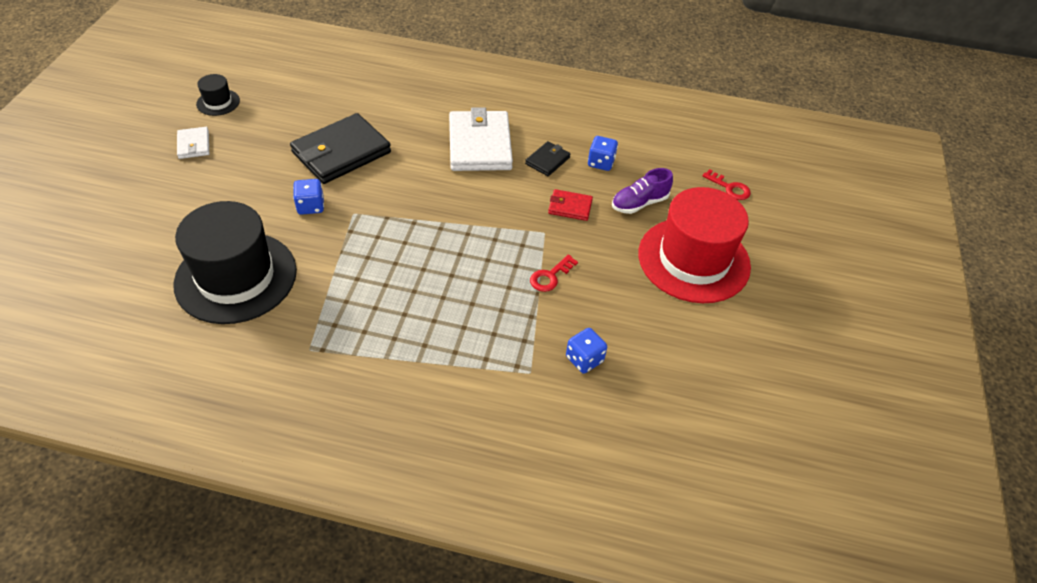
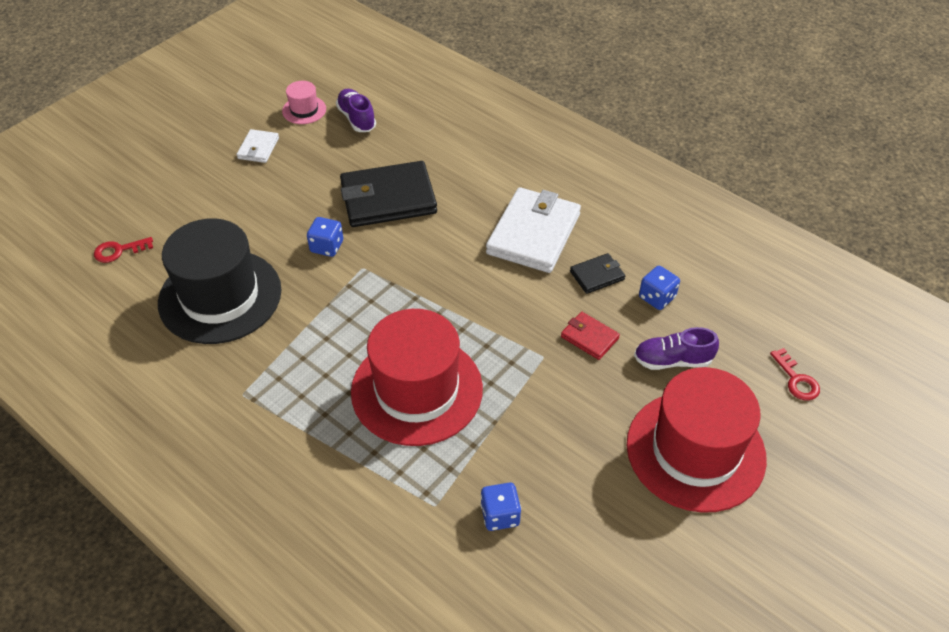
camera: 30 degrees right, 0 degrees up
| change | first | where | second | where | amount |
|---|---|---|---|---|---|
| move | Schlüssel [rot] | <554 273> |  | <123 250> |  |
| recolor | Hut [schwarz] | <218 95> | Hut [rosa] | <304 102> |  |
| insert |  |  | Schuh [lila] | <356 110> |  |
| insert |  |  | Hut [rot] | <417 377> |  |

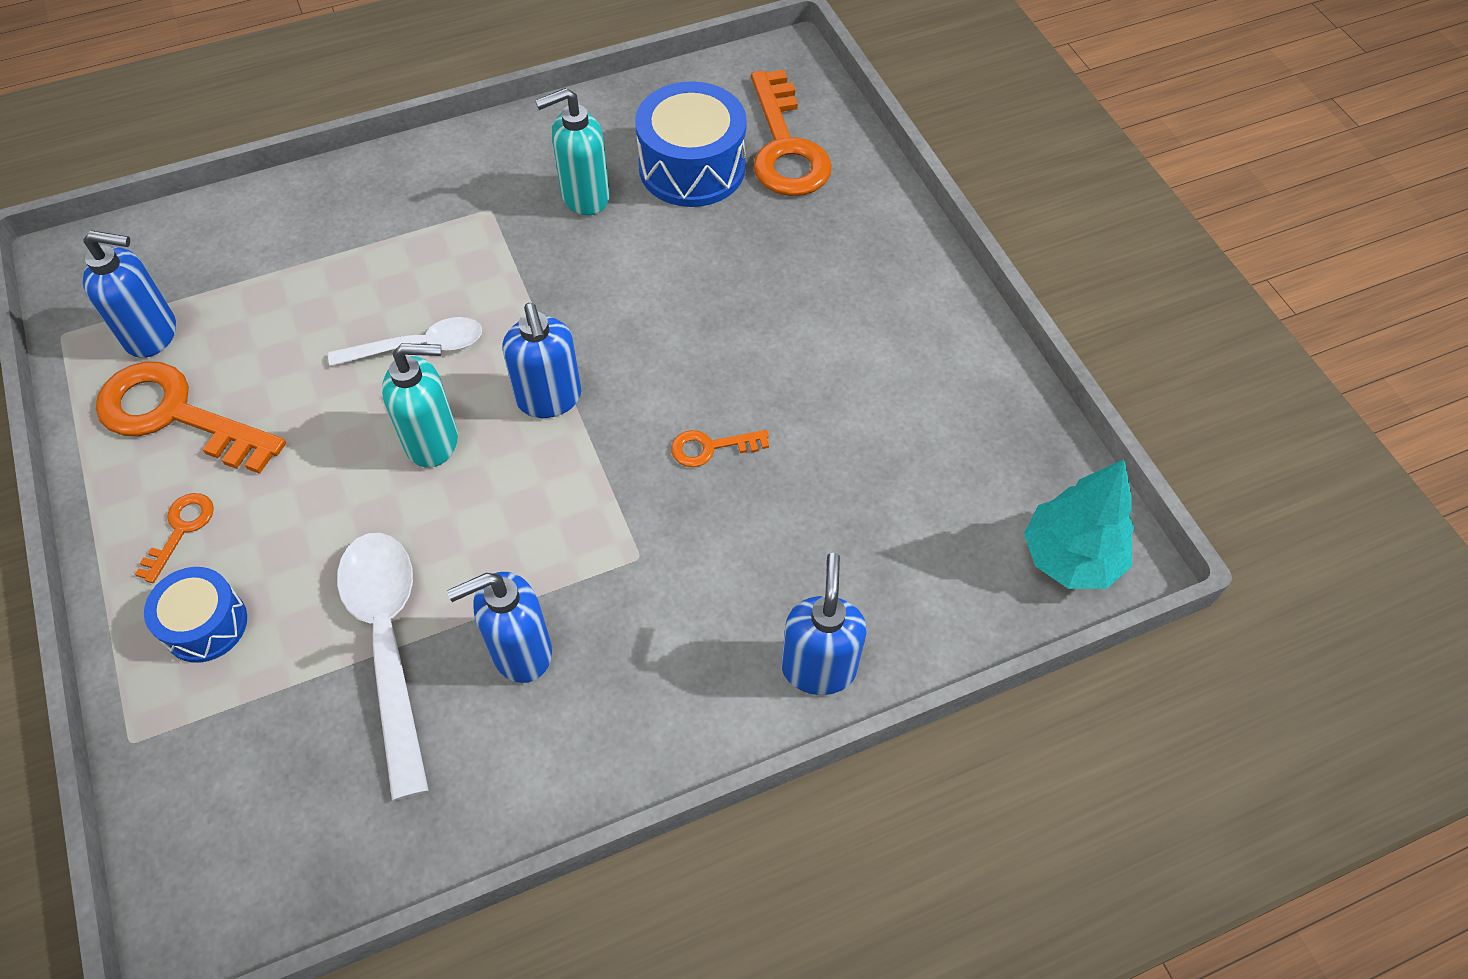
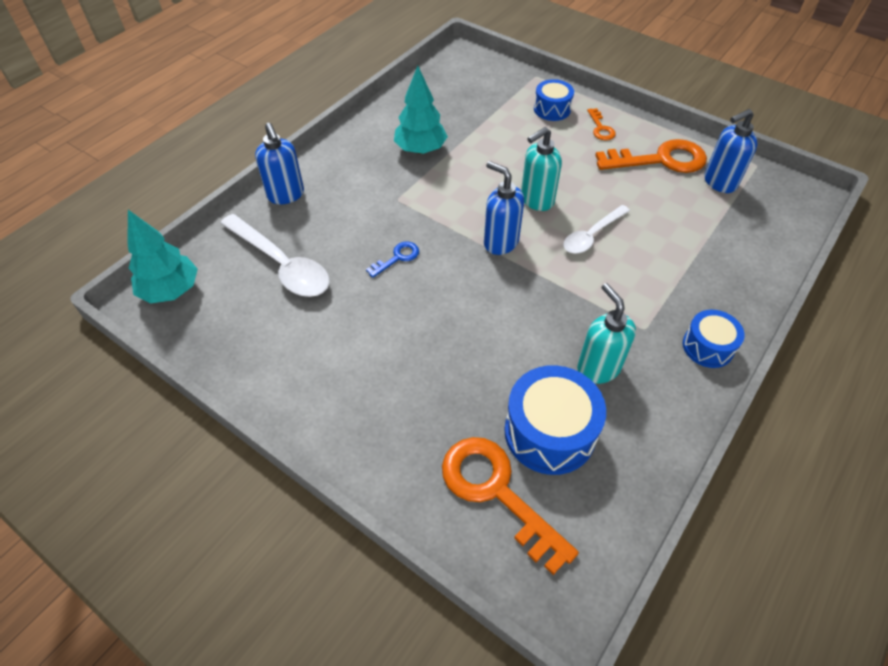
camera: 150 degrees right, 5 degrees down
| change | first | where | second | where | amount |
|---|---|---|---|---|---|
| move | Löffel [weiß] | <383 667> |  | <275 255> |  |
| recolor | Schlüssel [orange] | <720 448> | Schlüssel [blau] | <392 259> |  |
| replace | Seifenspender [blau] | <499 627> | Baum [türkis] | <421 110> |  |
| rotate | Seifenspender [türkis] | <572 152> |  | <606 333> | 60 degrees counterclockwise |
| insert |  |  | Trommel [blau] | <714 339> |  |

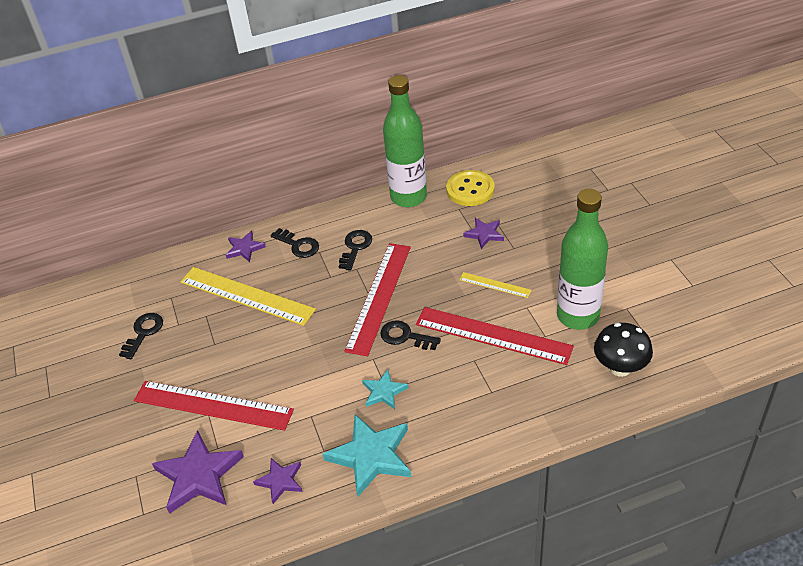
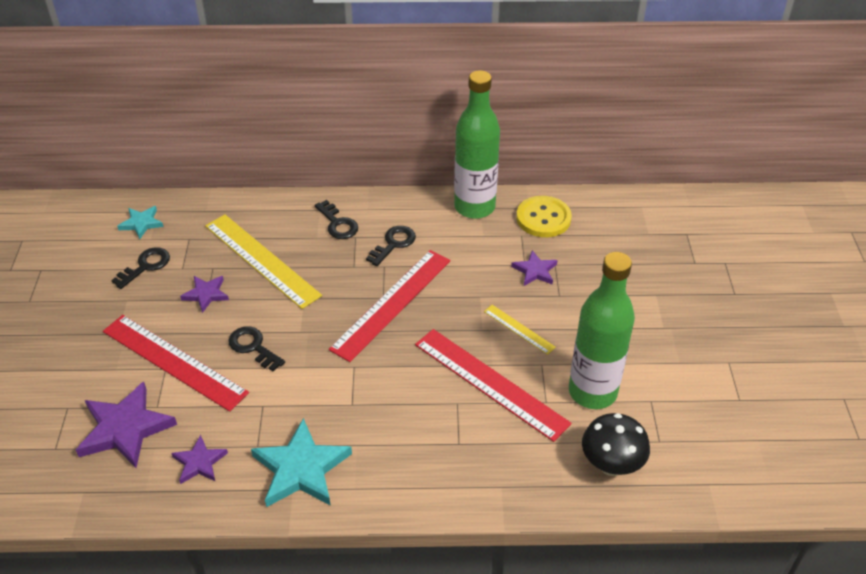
camera: 15 degrees right, 0 degrees up
| change | first | where | second | where | amount |
|---|---|---|---|---|---|
| move | Stern [türkis] | <385 389> |  | <140 222> |  |
| move | Stern [lila] | <246 246> |  | <204 294> |  |
| move | Schlüssel [schwarz] | <410 335> |  | <256 348> |  |

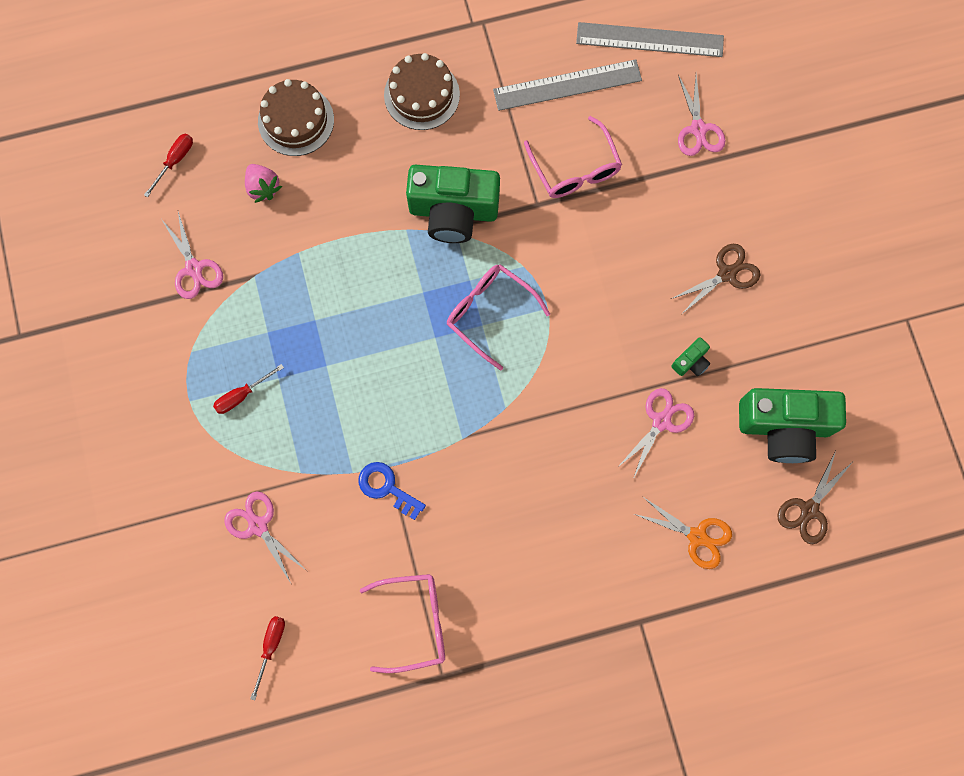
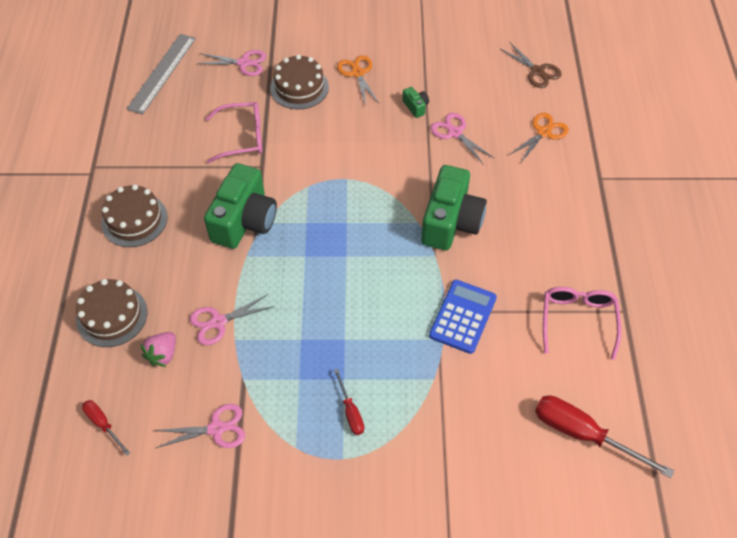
camera: 75 degrees left, 20 degrees down
| change | first | where | second | where | amount |
|---|---|---|---|---|---|
| rotate | Erdbeere [rosa] | <263 183> |  | <158 349> | 135 degrees clockwise |
| move | Schere [rosa] | <265 537> |  | <232 319> |  |
| insert |  |  | Kuchen [braun] | <299 81> |  |
| recolor | Schere [braun] | <715 279> | Schere [orange] | <358 80> |  |
| move | Kamera [grün] | <792 425> |  | <454 207> |  |
| replace | Schlüssel [blau] | <392 491> | Taschenrechner [blau] | <463 317> |  |
| resize | Schraubenzieher [rot] | <267 658> |  | <604 437> | x1.90 |
| delete | Brille [rosa] | <498 317> |  |  |  |
| delete | Lineal [grau] | <567 85> |  |  |  |

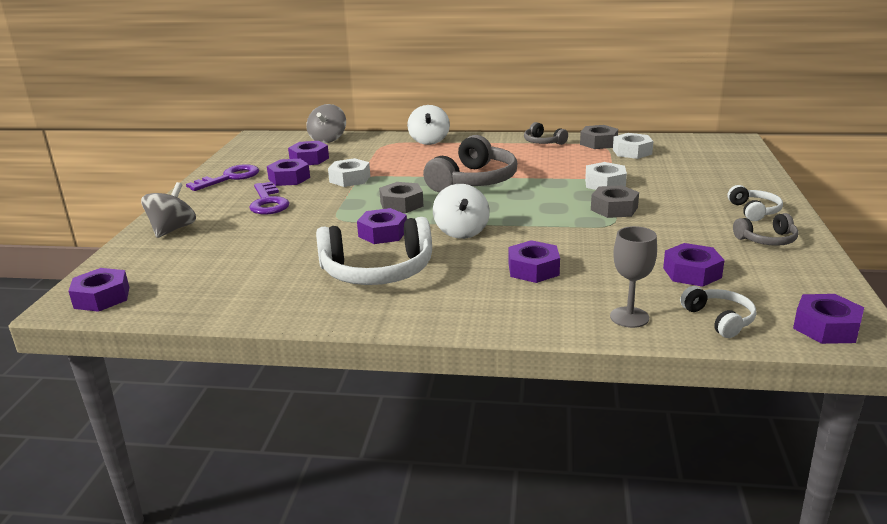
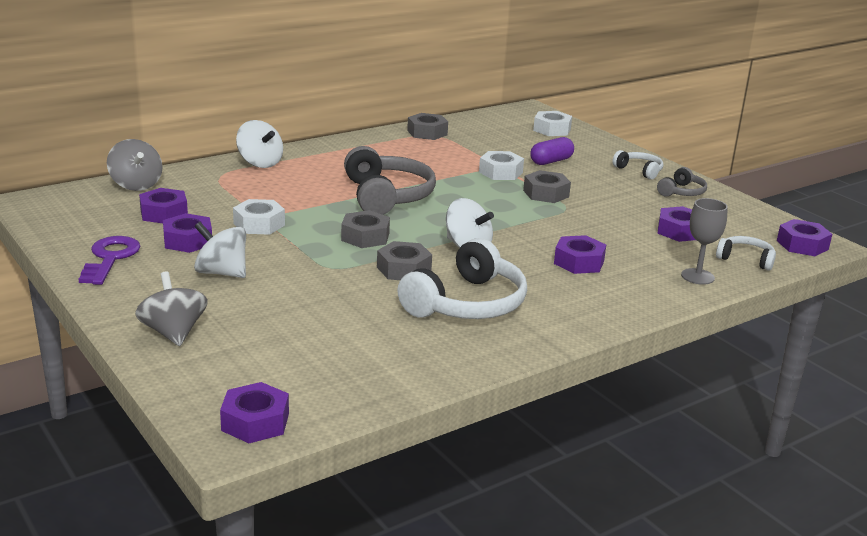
camera: 45 degrees left, 0 degrees up
| change | first | where | second | where | amount |
|---|---|---|---|---|---|
| replace | Schlüssel [lila] | <269 198> | Kreisel [weiß] | <220 250> |  |
| recolor | Sechskantmutter [lila] | <382 226> | Sechskantmutter [grau] | <404 260> |  |
| insert |  |  | Kapsel [lila] | <552 151> |  |
| move | Sechskantmutter [weiß] | <633 146> |  | <552 123> |  |
| delete | Kopfhörer [grau] | <546 133> |  |  |  |

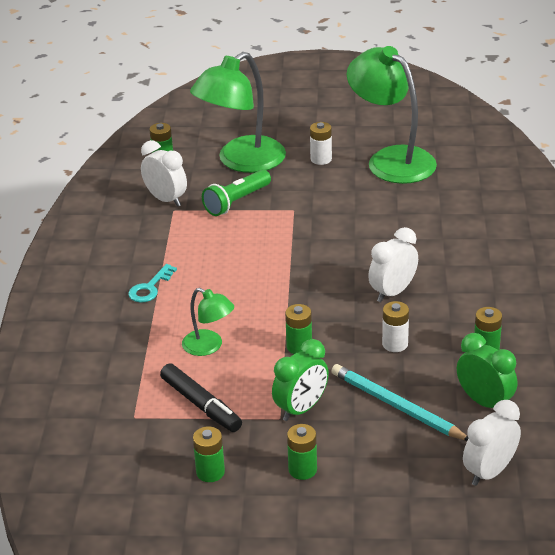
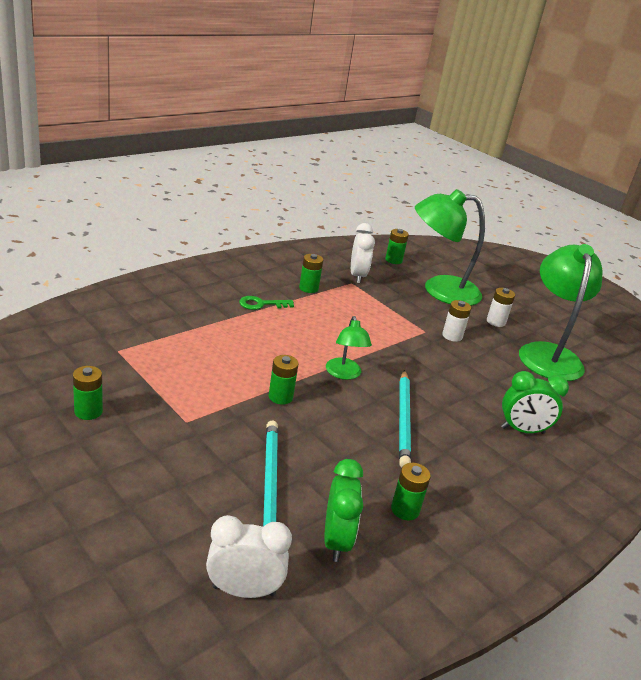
camera: 40 degrees right, 5 degrees down
| change | first | where | second | where | amount |
|---|---|---|---|---|---|
| recolor | Schlüssel [türkis] | <152 283> | Schlüssel [grün] | <266 303> |  |
| move | Batterie [grün] | <302 452> |  | <311 273> |  |
| move | Lampe [grün] | <208 322> |  | <349 348> |  |
| replace | Wecker [weiß] | <393 264> | Bleistift [türkis] | <405 419> |  |
| move | Batterie [weiß] | <395 326> |  | <456 321> |  |
| move | Wecker [grün] | <300 380> |  | <535 402> |  |
| delete | Filzstift [schwarz] | <201 397> |  |  |  |
| delete | Taschenlampe [grün] | <236 193> |  |  |  |

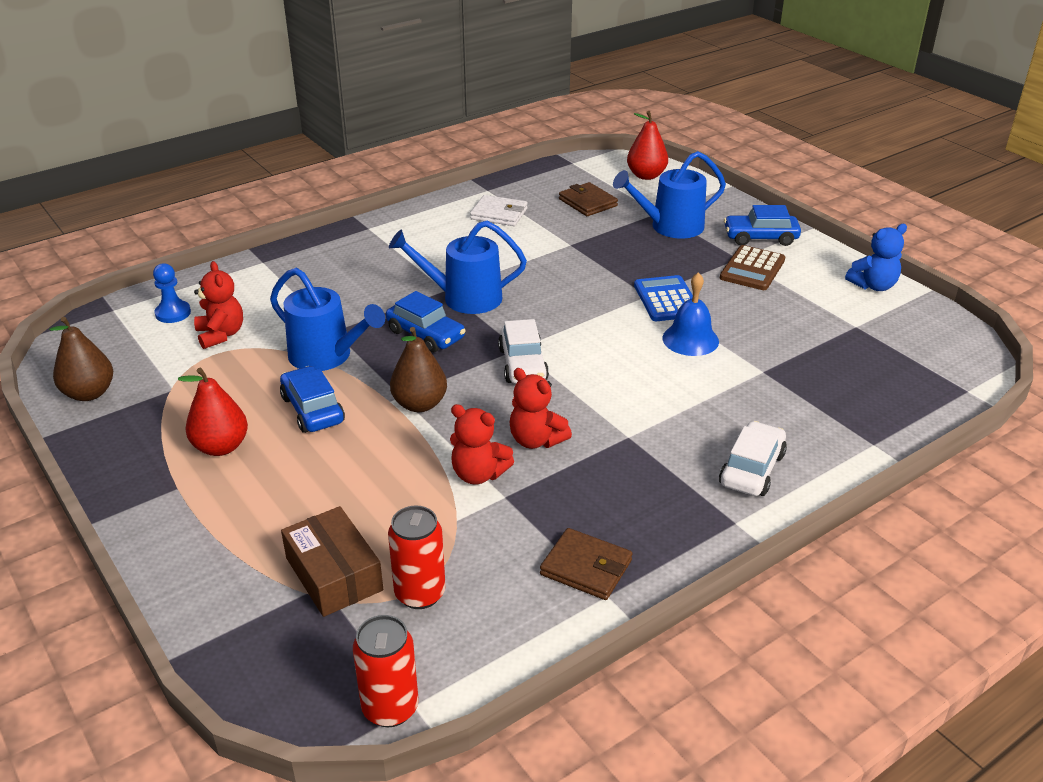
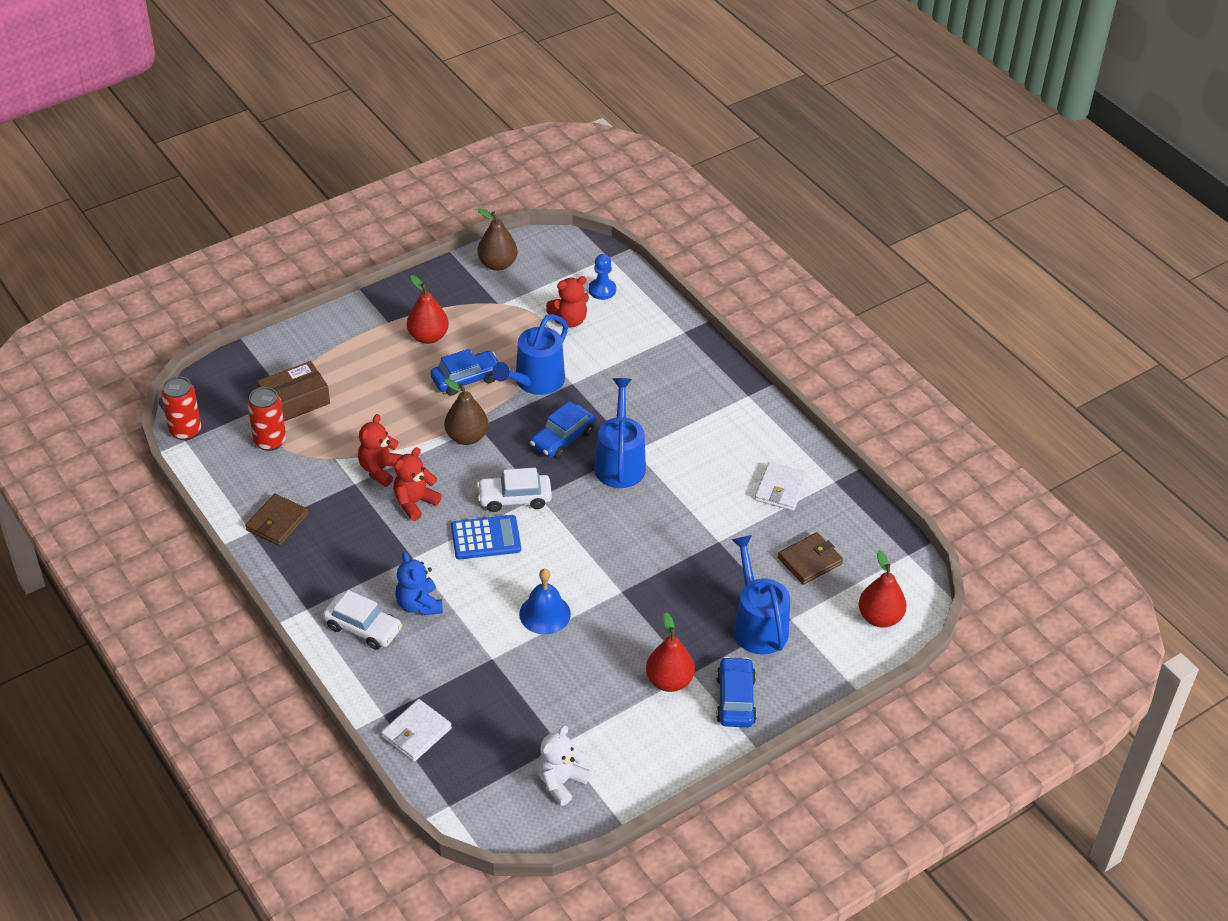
camera: 90 degrees right, 10 degrees up
| change | first | where | second | where | amount |
|---|---|---|---|---|---|
| insert |  |  | Geldbörse [weiß] | <416 730> |  |
| move | Teddybär [blau] | <876 257> |  | <419 583> |  |
| move | Taschenrechner [blau] | <663 298> |  | <486 537> |  |
| insert |  |  | Teddybär [weiß] | <563 765> |  |
| replace | Taschenrechner [braun] | <752 267> | Birne [rot] | <670 652> |  |

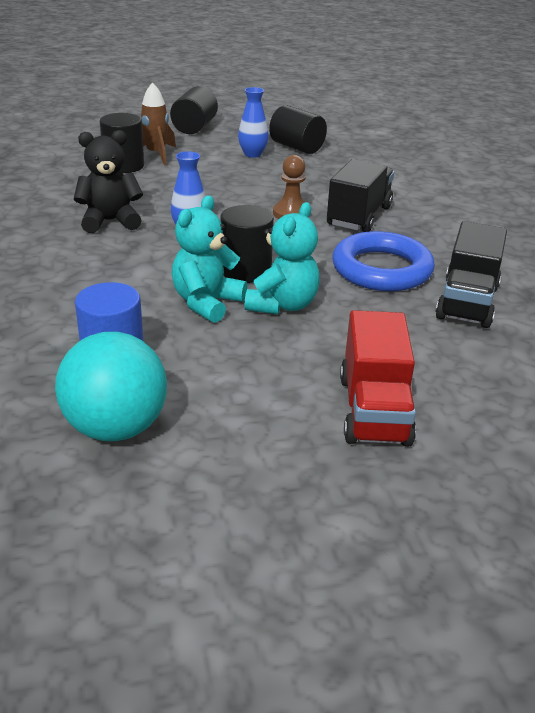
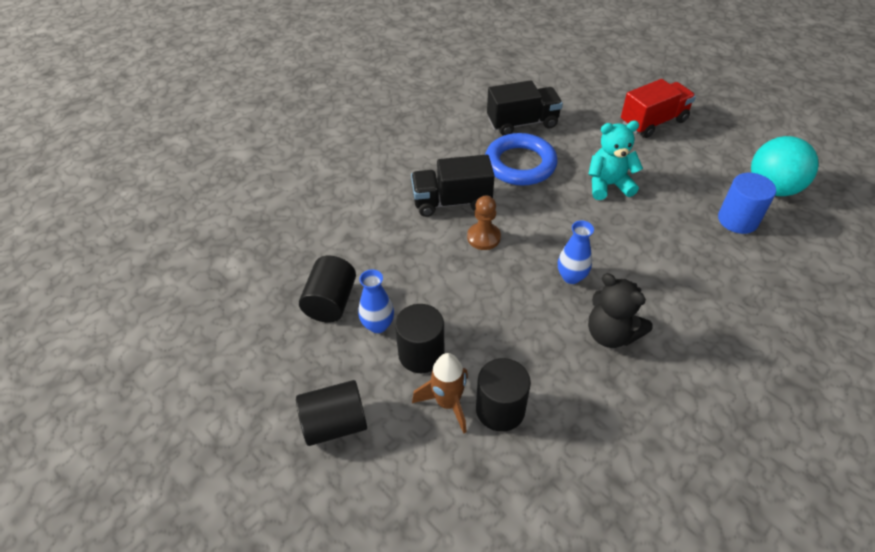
camera: 120 degrees left, 15 degrees up
| change | first | where | second | where | amount |
|---|---|---|---|---|---|
| move | Vollzylinder [schwarz] | <247 244> |  | <419 338> |  |
| delete | Teddybär [türkis] | <209 259> |  |  |  |

